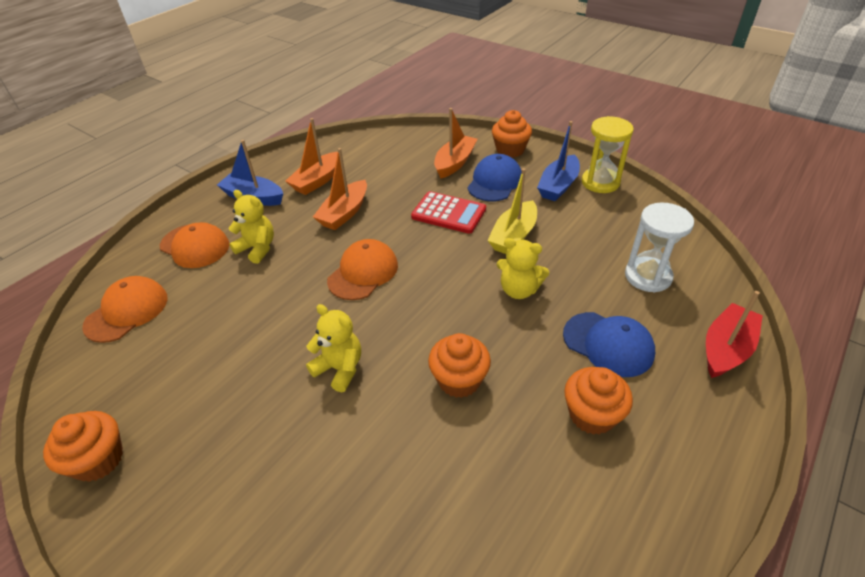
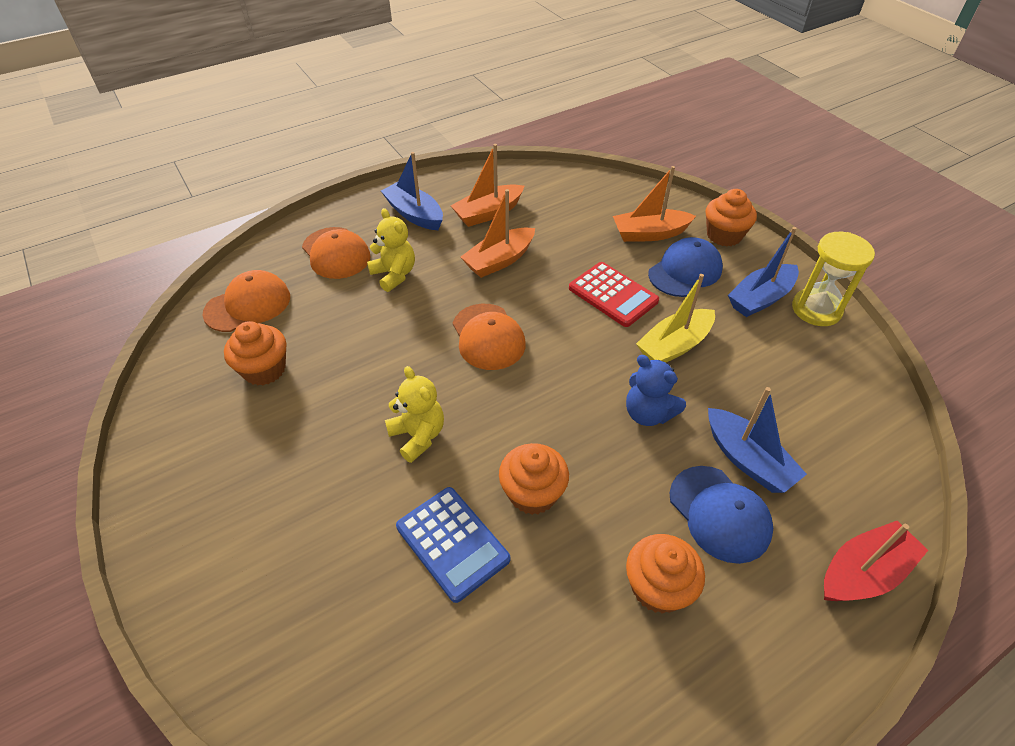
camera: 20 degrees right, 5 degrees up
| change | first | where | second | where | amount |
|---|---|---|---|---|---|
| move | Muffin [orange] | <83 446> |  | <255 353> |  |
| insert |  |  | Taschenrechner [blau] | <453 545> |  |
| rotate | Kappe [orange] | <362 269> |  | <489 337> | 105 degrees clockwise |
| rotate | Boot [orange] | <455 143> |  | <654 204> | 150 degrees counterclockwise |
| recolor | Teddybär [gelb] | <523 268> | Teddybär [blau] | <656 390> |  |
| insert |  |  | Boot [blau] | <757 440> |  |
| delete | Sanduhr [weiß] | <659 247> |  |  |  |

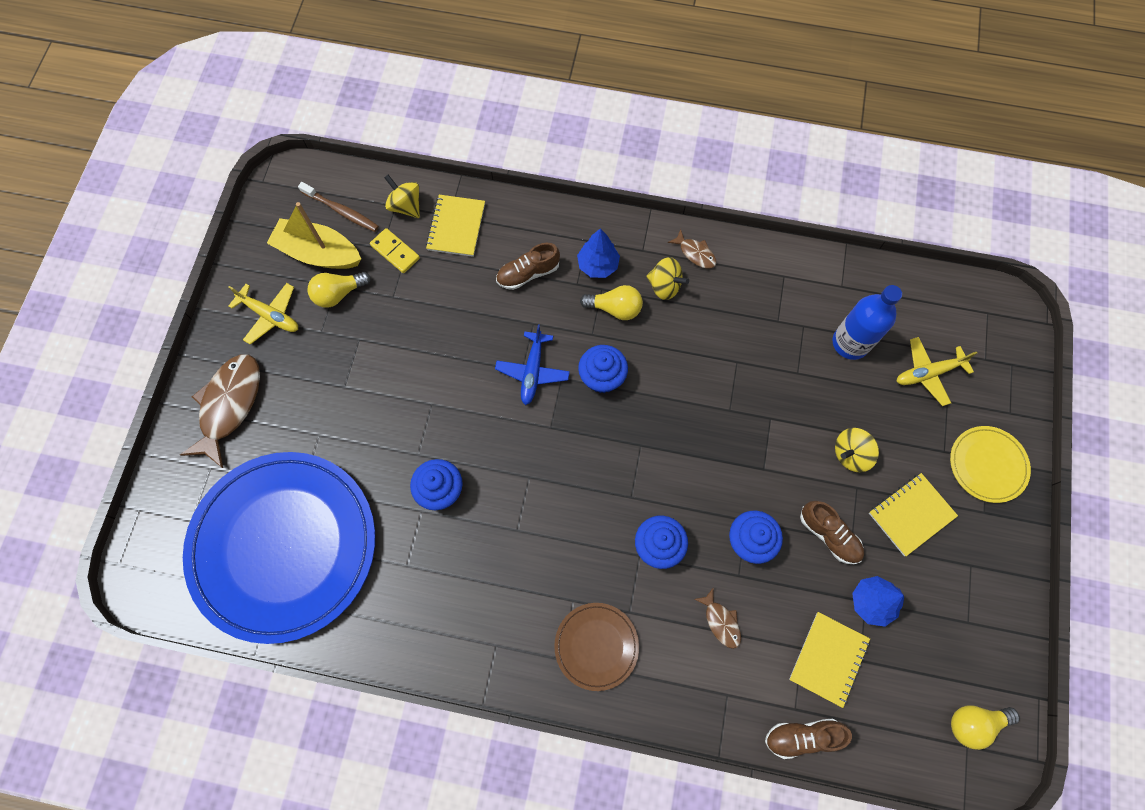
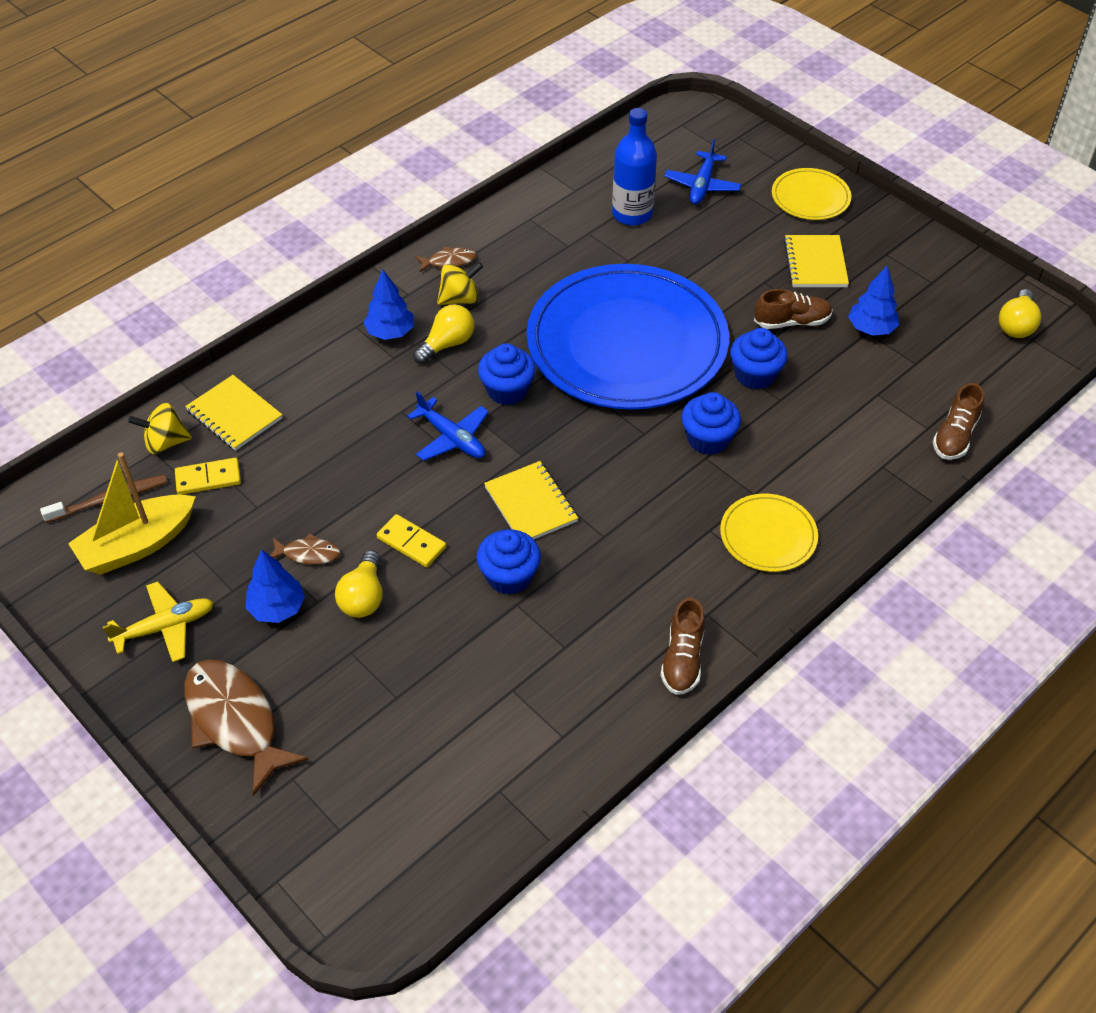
camera: 55 degrees left, 20 degrees down
| change | first | where | second | where | amount |
|---|---|---|---|---|---|
| insert |  |  | Baum [blau] | <275 586> |  |
| move | Fisch [braun] | <717 618> |  | <305 549> |  |
| move | Glühbirne [gelb] | <339 290> |  | <359 584> |  |
| insert |  |  | Dominostein [gelb] | <411 540> |  |
| move | Notizbuch [gelb] | <829 660> |  | <531 500> |  |
| move | Teller [blau] | <279 548> |  | <628 337> |  |
| move | Schuh [braun] | <528 266> |  | <682 646> |  |
| recolor | Flugzeug [gelb] | <936 371> | Flugzeug [blau] | <702 172> |  |
| recolor | Teller [braun] | <596 647> | Teller [gelb] | <769 532> |  |
| delete | Kreisel [gelb] | <857 450> |  |  |  |

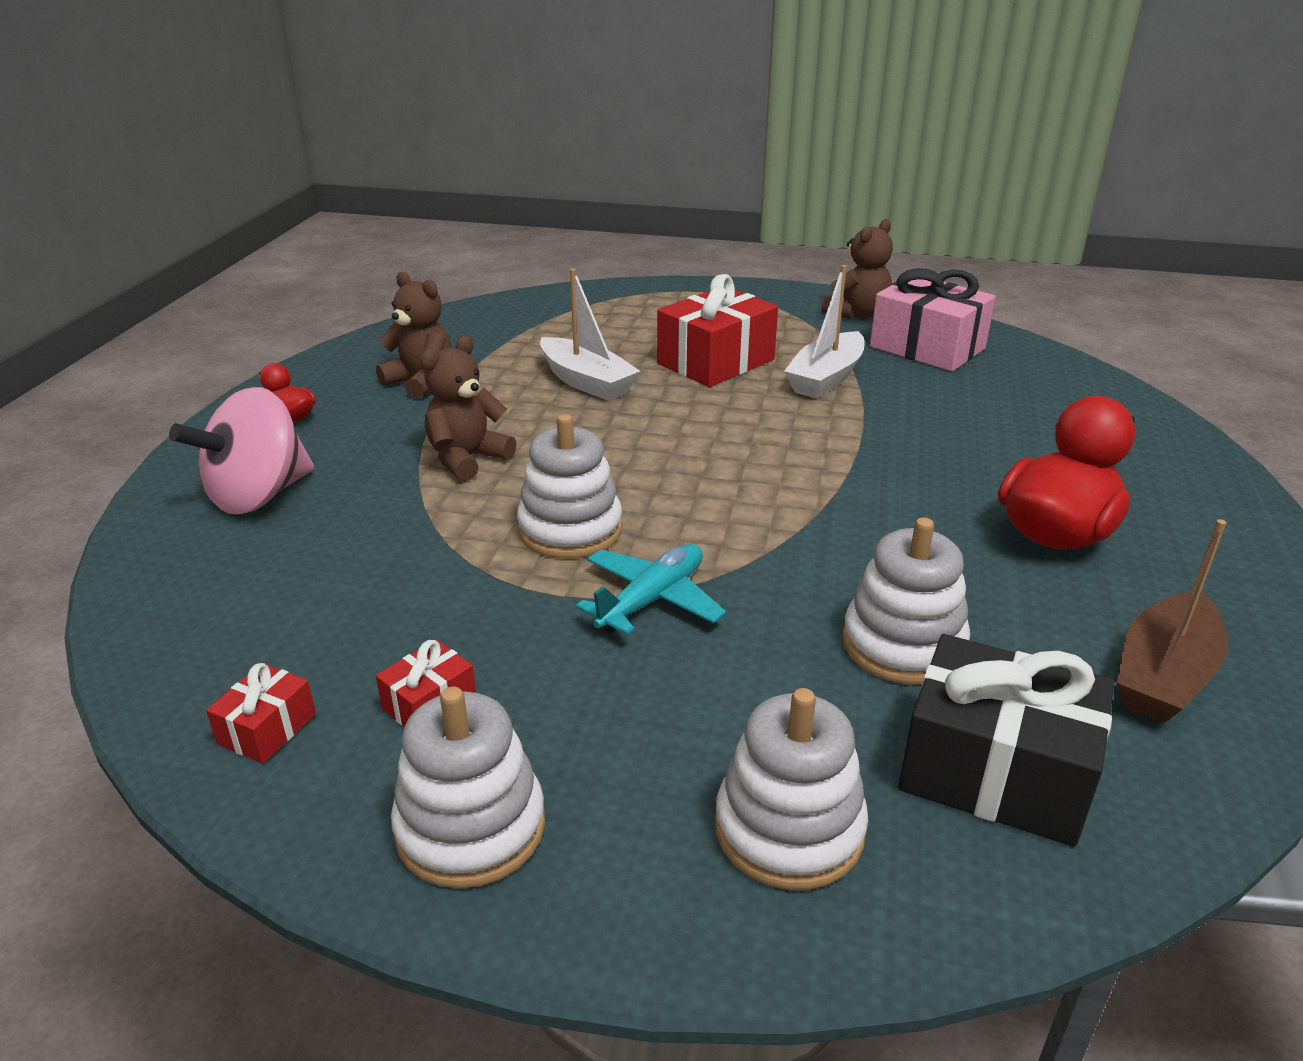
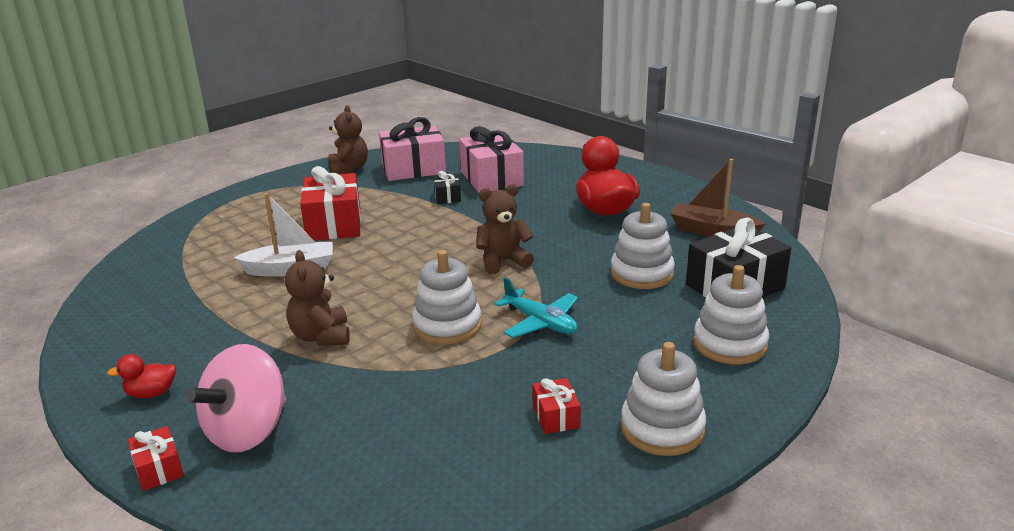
camera: 55 degrees left, 5 degrees down
| change | first | where | second | where | amount |
|---|---|---|---|---|---|
| move | Geschenk [rot] | <261 713> |  | <156 458> |  |
| rotate | Kreisel [rosa] | <241 450> |  | <235 398> | 45 degrees clockwise |
| insert |  |  | Geschenk [schwarz] | <447 187> |  |
| insert |  |  | Geschenk [rosa] | <491 159> |  |
| move | Teddybär [braun] | <414 335> |  | <505 229> |  |
| rotate | Flugzeug [türkis] | <651 589> |  | <536 307> | 150 degrees clockwise |
| rotate | Boot [braun] | <1172 621> |  | <717 198> | 135 degrees clockwise |
| delete | Boot [weiß] | <824 331> |  |  |  |

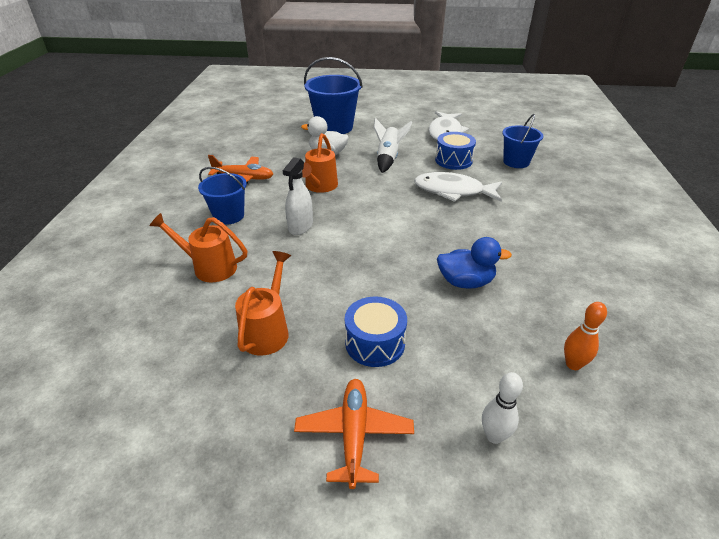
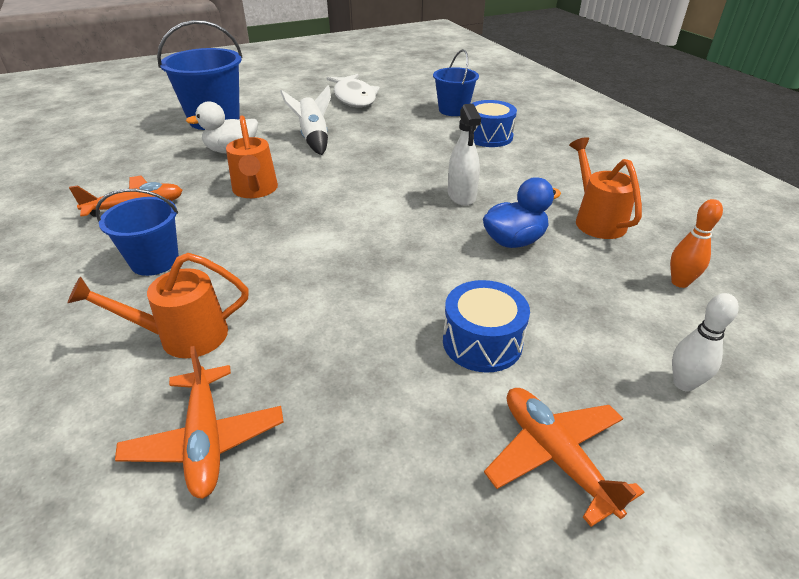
camera: 30 degrees left, 0 degrees up
| change | first | where | second | where | amount |
|---|---|---|---|---|---|
| insert |  |  | Flugzeug [orange] | <199 422> |  |
| move | Sprühflasche [weiß] | <298 196> |  | <464 155> |  |
| move | Trommel [blau] | <455 151> |  | <494 123> |  |
| move | Gießkanne [orange] | <263 303> |  | <605 188> |  |
| delete | Fisch [weiß] | <458 187> |  |  |  |

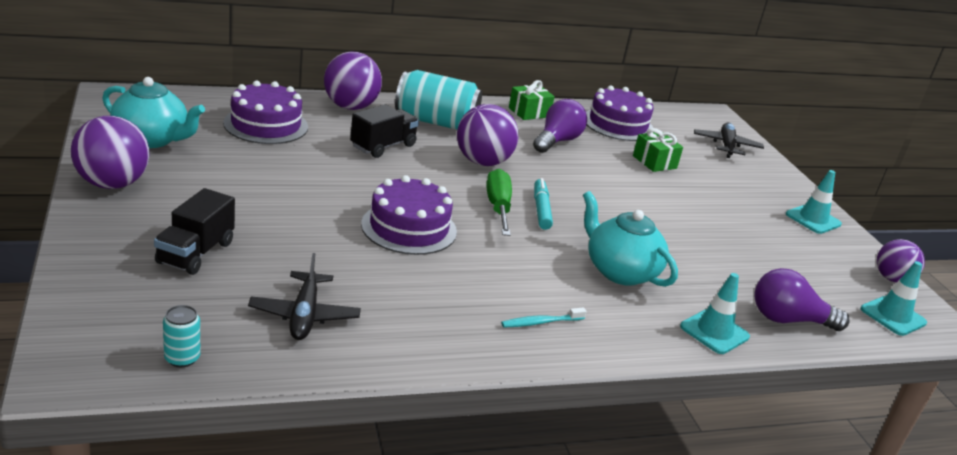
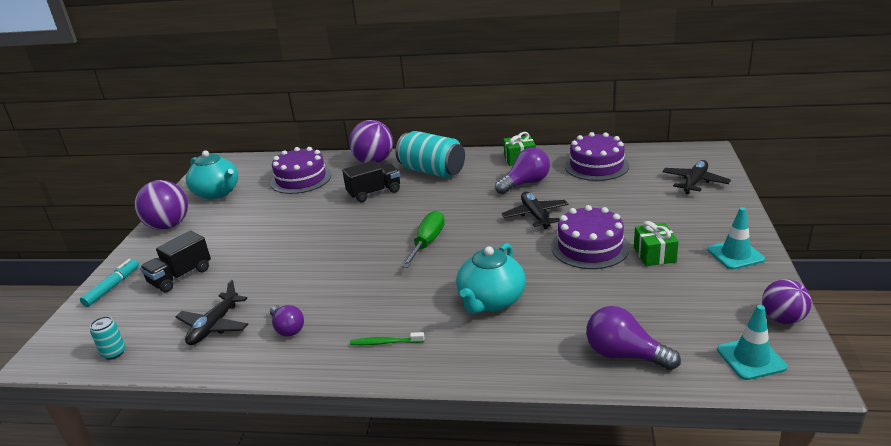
camera: 30 degrees right, 0 degrees up
| change | first | where | second | where | amount |
|---|---|---|---|---|---|
| move | Filzstift [türkis] | <543 204> |  | <109 283> |  |
| insert |  |  | Glühbirne [lila] | <287 320> |  |
| recolor | Zahnbürste [türkis] | <544 317> | Zahnbürste [grün] | <387 338> |  |
| rotate | Teekanne [türkis] | <630 239> |  | <491 278> | 135 degrees counterclockwise |
| insert |  |  | Flugzeug [schwarz] | <534 210> |  |
| move | Kuchen [lila] | <409 215> |  | <590 237> |  |
| move | Geschenk [grün] | <658 150> |  | <656 243> |  |
| delete | Ball [lila] | <488 135> |  |  |  |
| delete | Leitkegel [türkis] | <715 313> |  |  |  |

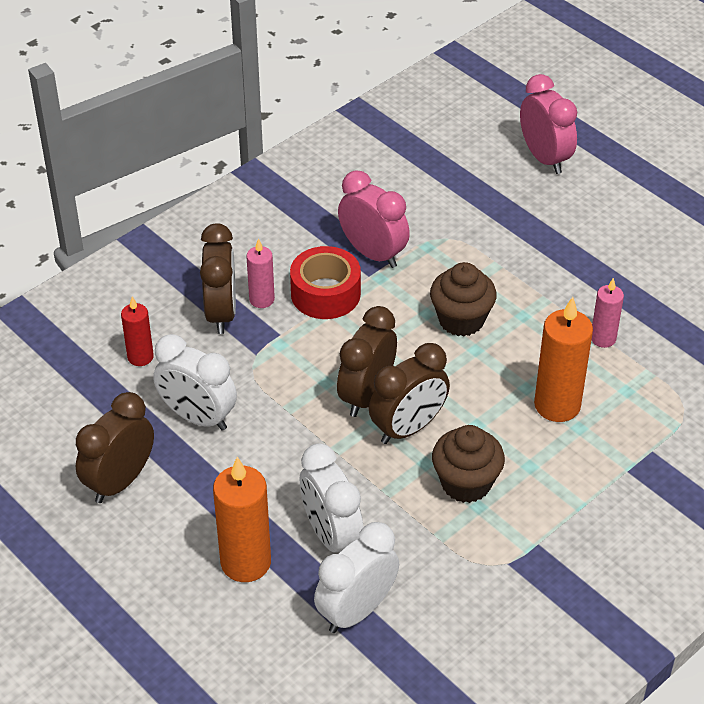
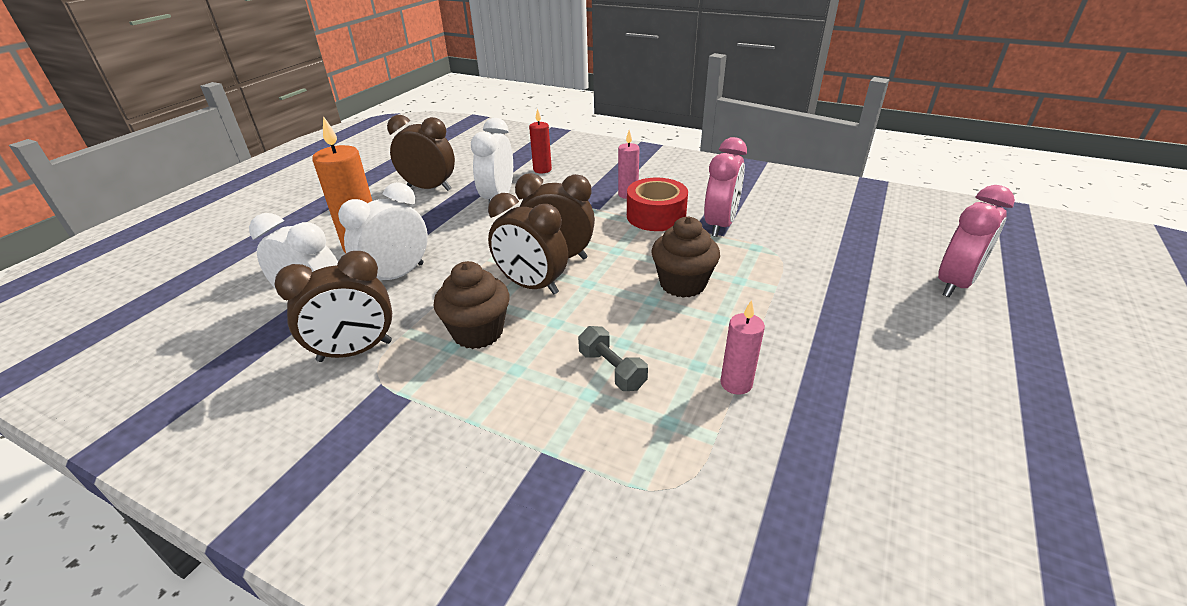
camera: 70 degrees right, 10 degrees down
| change | first | where | second | where | amount |
|---|---|---|---|---|---|
| move | Wecker [braun] | <218 278> |  | <333 306> |  |
| replace | Kerze [orange] | <563 359> | Hantel [grau] | <613 358> |  |

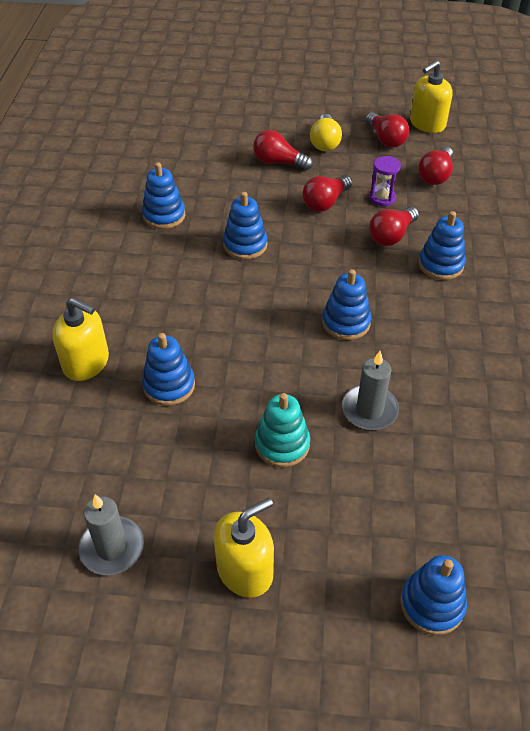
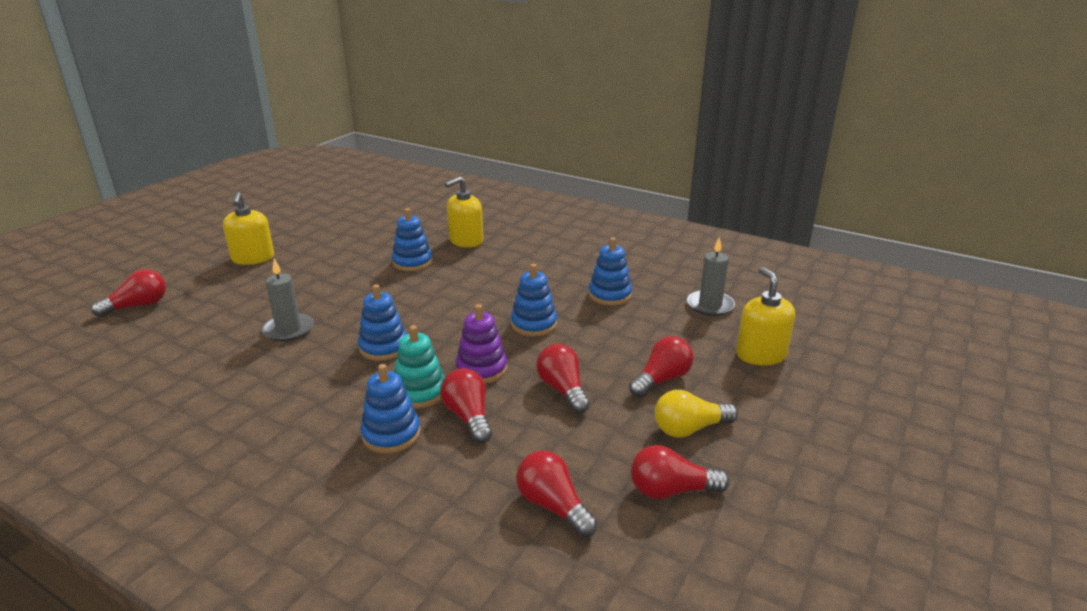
camera: 115 degrees right, 20 degrees down
| change | first | where | second | where | amount |
|---|---|---|---|---|---|
| replace | Stapelspielzeug [blau] | <433 595> | Glühbirne [rot] | <128 293> |  |
| move | Stapelspielzeug [türkis] | <282 430> |  | <419 367> |  |
| insert |  |  | Stapelspielzeug [lila] | <481 344> |  |
| rotate | Glühbirne [gelb] | <326 132> |  | <696 414> | 45 degrees counterclockwise |
| move | Kerze [grau] | <111 535> |  | <711 276> |  |
| move | Seifenspender [gelb] | <431 96> |  | <765 316> |  |
| delete | Sanduhr [lila] | <385 181> |  |  |  |

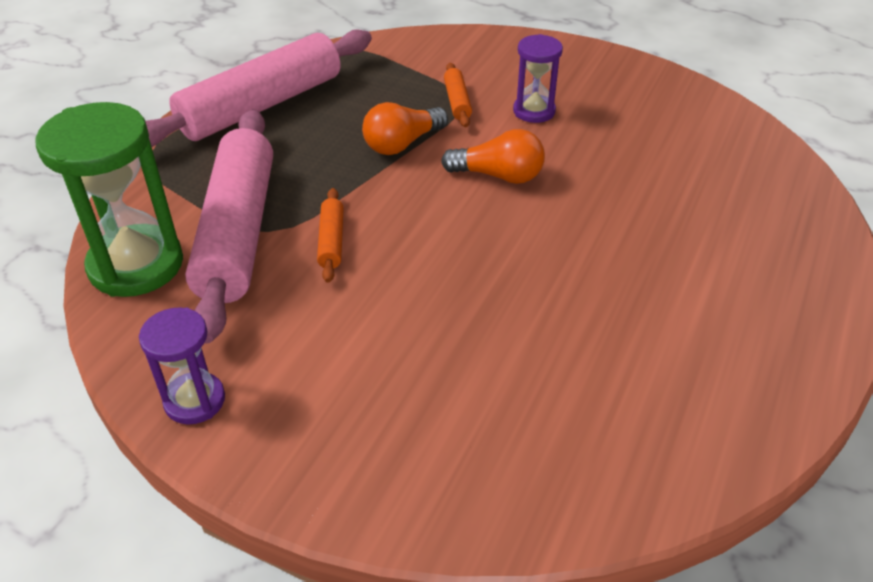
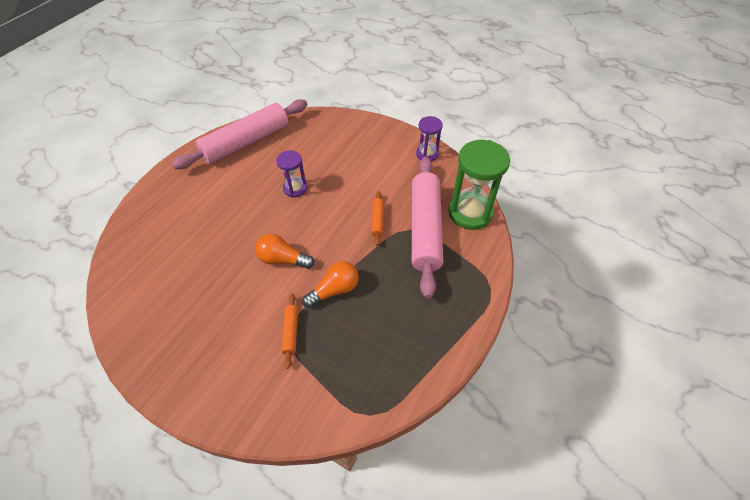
camera: 175 degrees left, 10 degrees up
| change | first | where | second | where | amount |
|---|---|---|---|---|---|
| move | Nudelholz [rosa] | <258 88> |  | <239 134> |  |
| move | Sanduhr [lila] | <538 78> |  | <291 174> |  |

